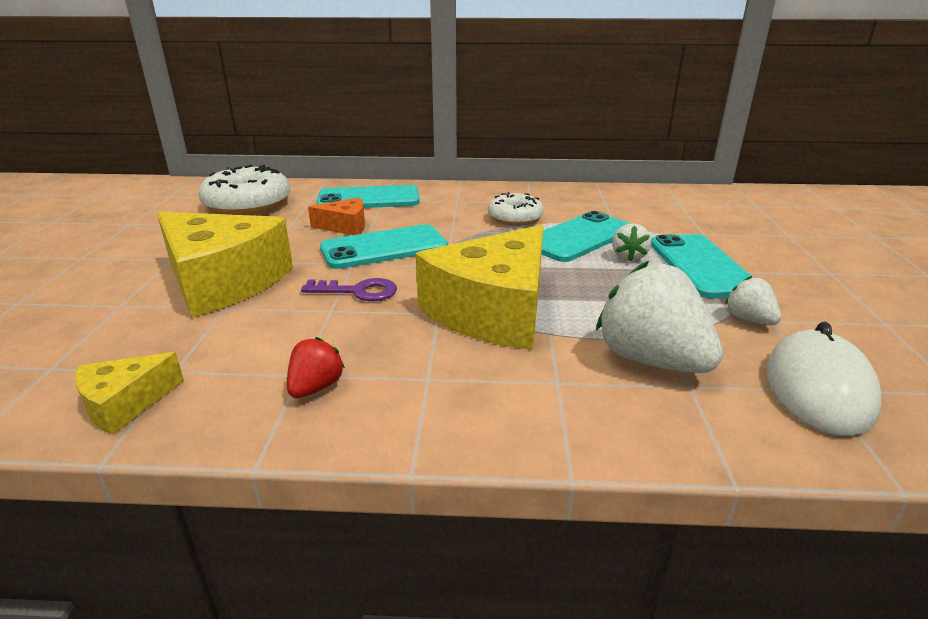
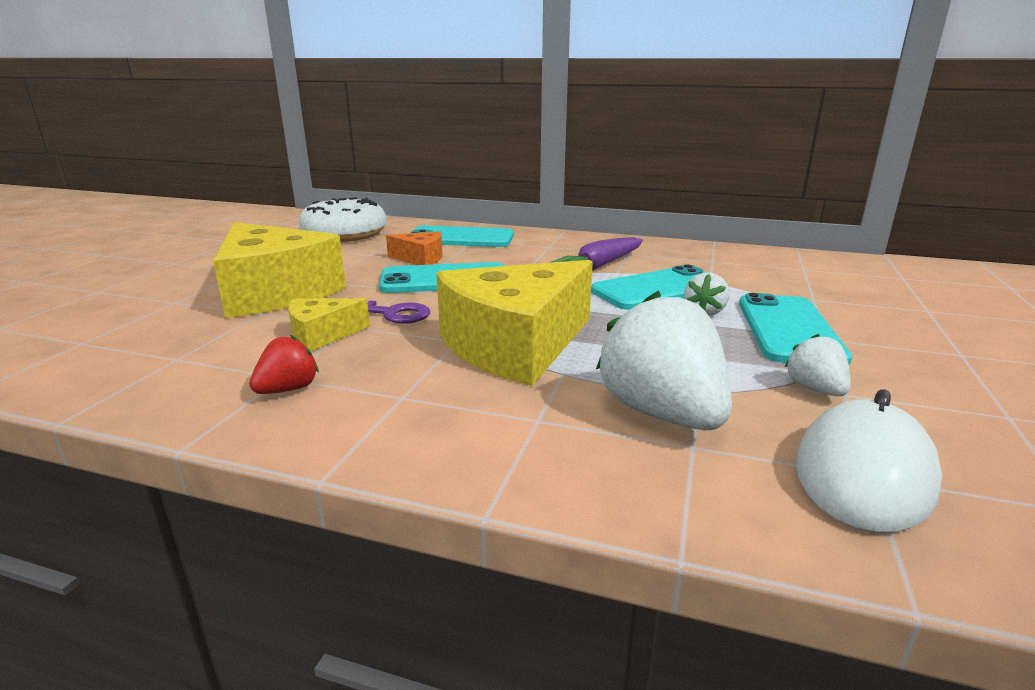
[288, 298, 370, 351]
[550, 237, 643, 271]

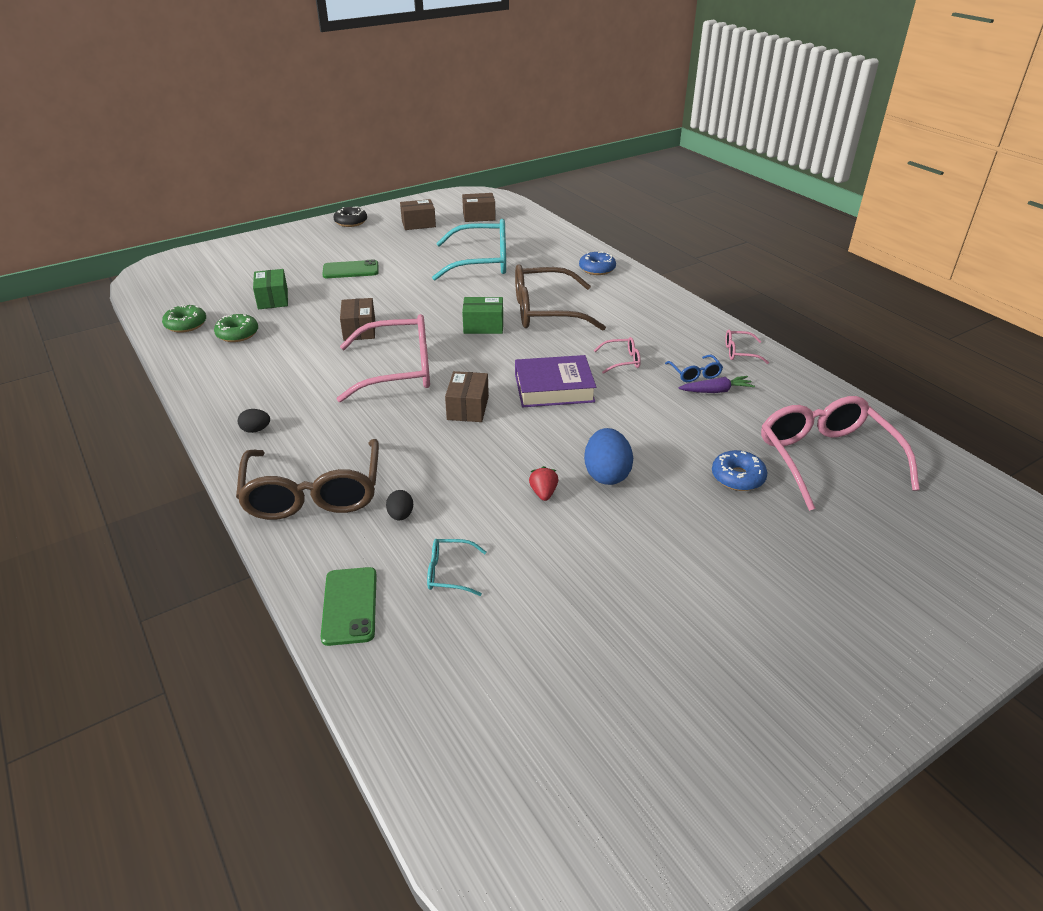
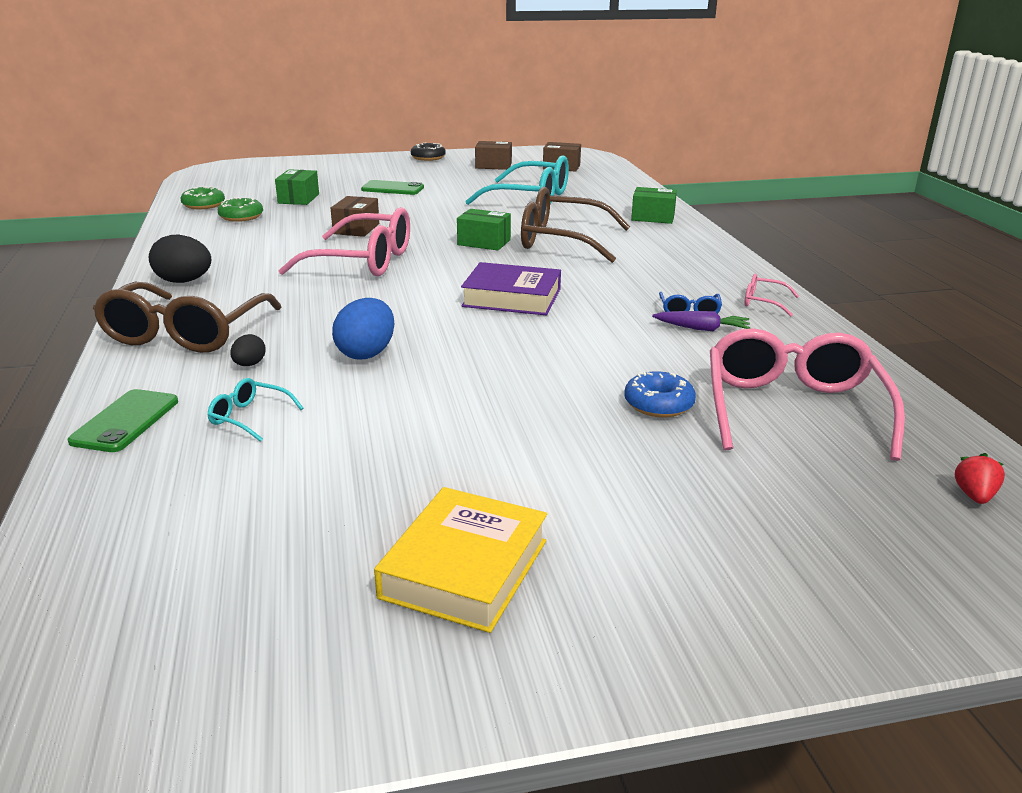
[149, 235, 211, 283]
[445, 371, 489, 422] (first image)
[954, 453, 1005, 504]
[631, 187, 677, 224]
[332, 298, 395, 359]
[594, 337, 641, 374] (first image)
[374, 487, 547, 633]

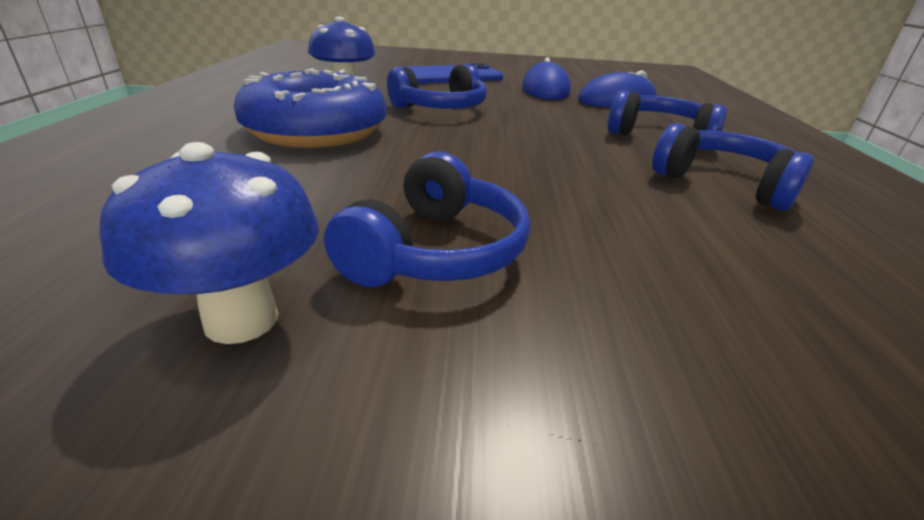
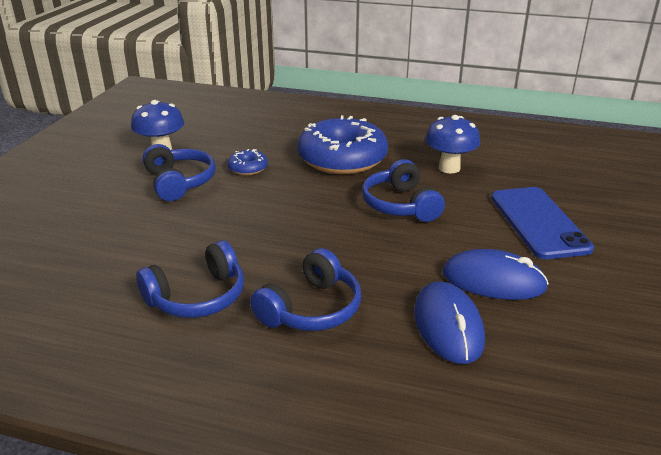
[143, 144, 216, 201]
[228, 149, 268, 175]

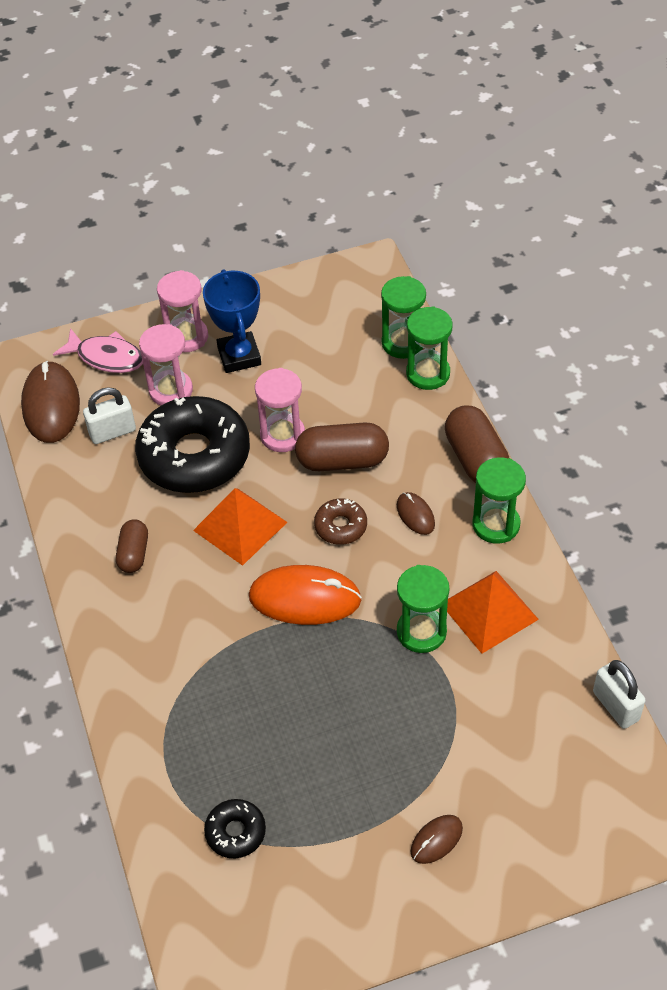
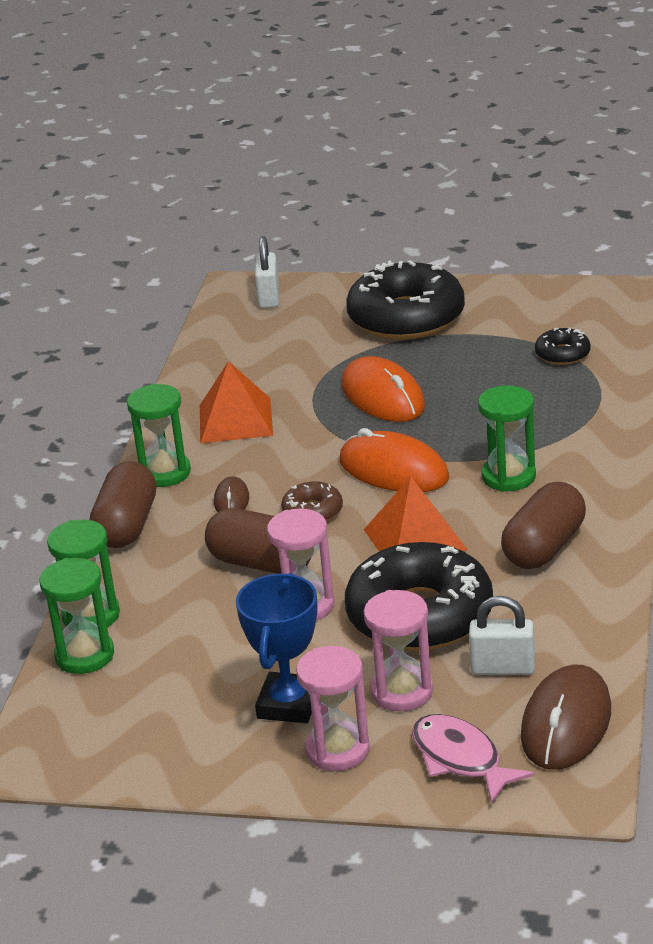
[501, 482, 586, 569]
[478, 385, 536, 492]
[346, 260, 465, 340]
[255, 236, 279, 308]
[341, 356, 425, 422]

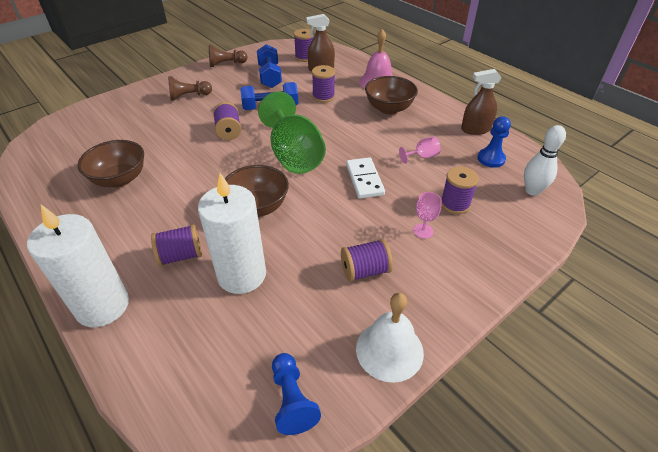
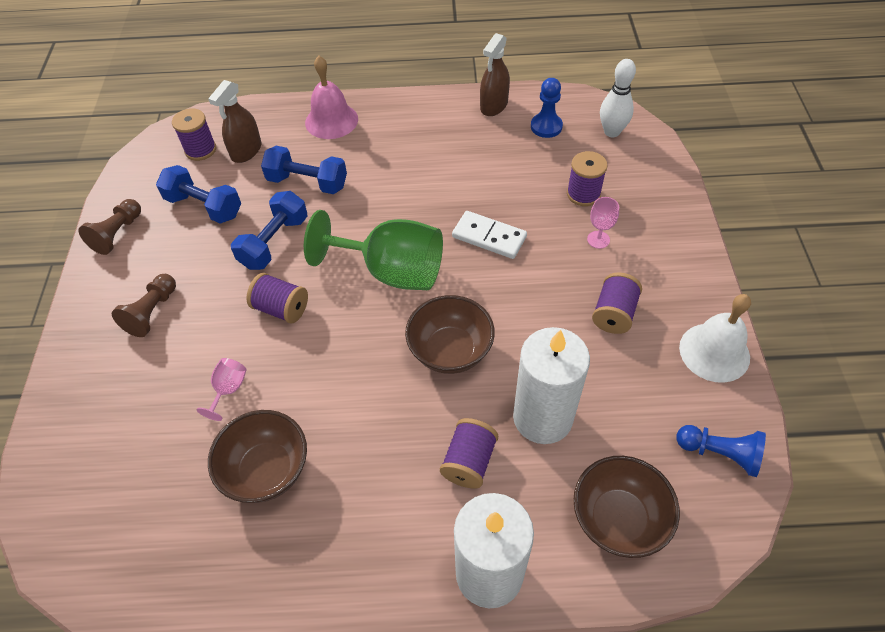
[261, 146, 347, 194]
[573, 456, 680, 558]
[197, 358, 246, 421]

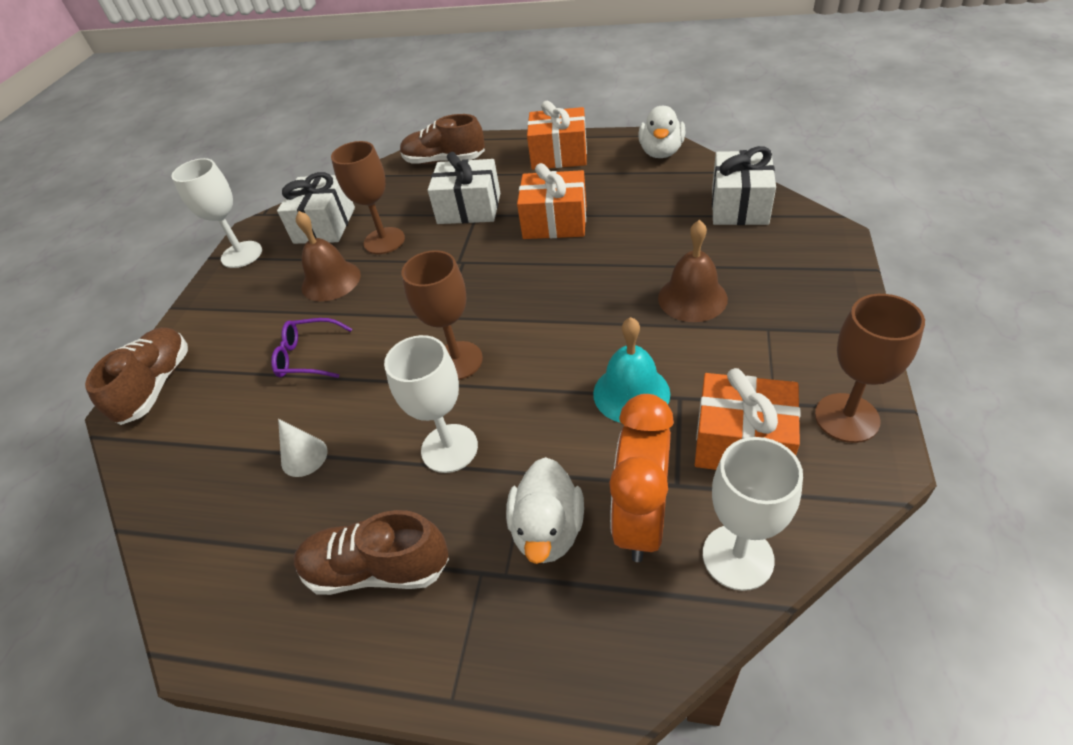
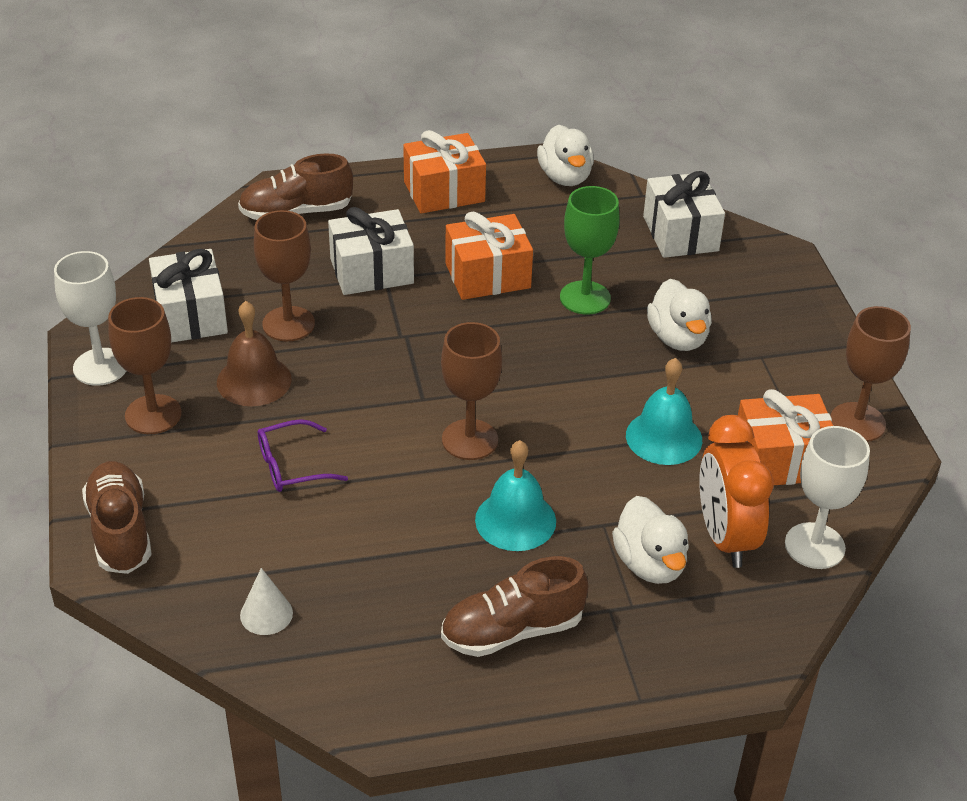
[240, 568, 293, 635]
[475, 440, 556, 551]
[647, 279, 712, 351]
[108, 297, 182, 434]
[560, 186, 620, 315]

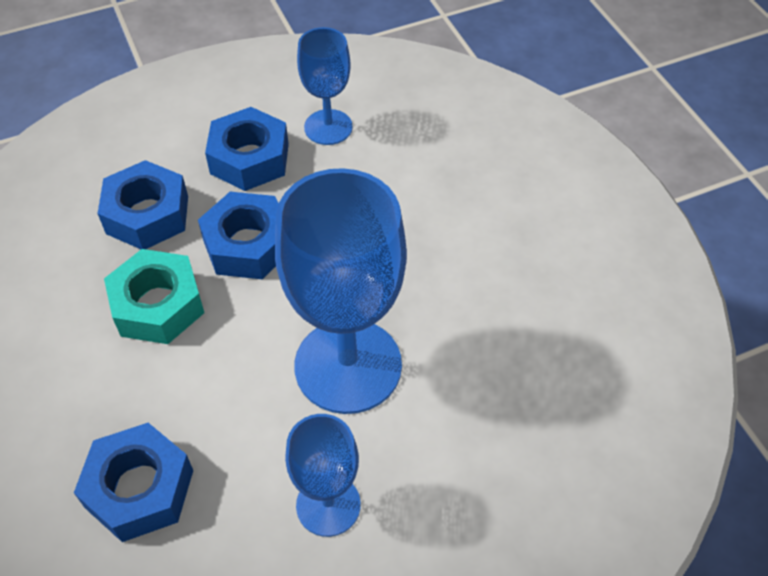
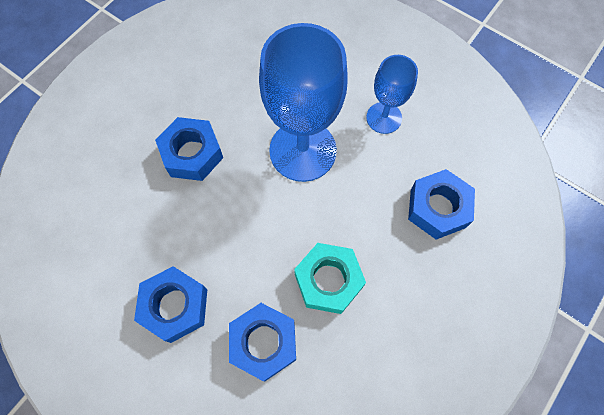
[155, 117, 223, 181]
[297, 27, 353, 145] (first image)

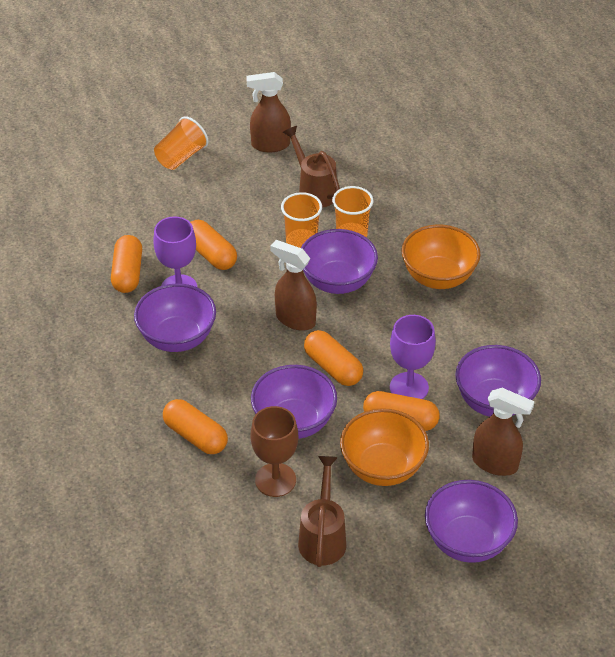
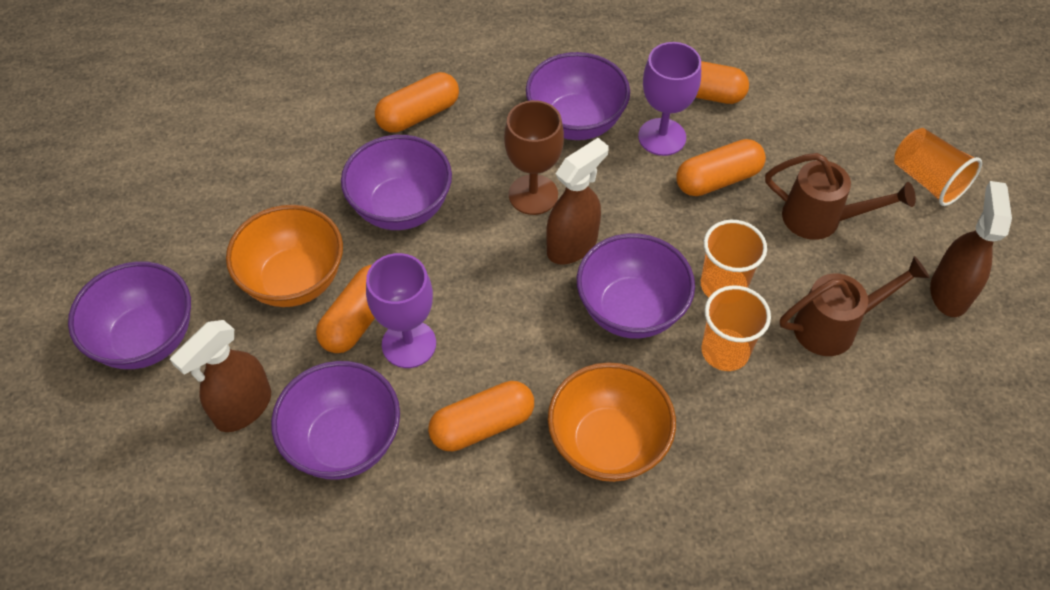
[504, 100, 564, 215]
[765, 153, 916, 240]
[428, 381, 534, 451]

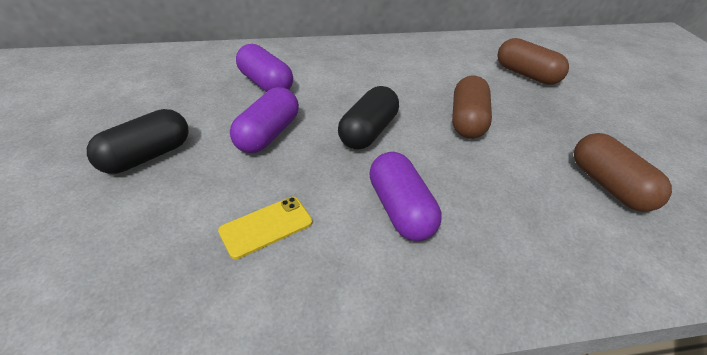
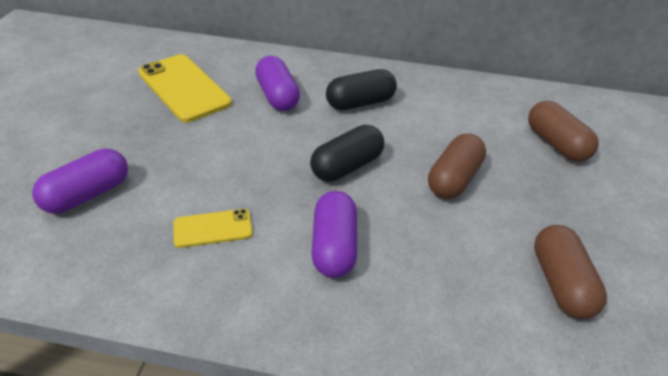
[326, 69, 397, 110]
[32, 149, 128, 214]
[138, 54, 232, 122]

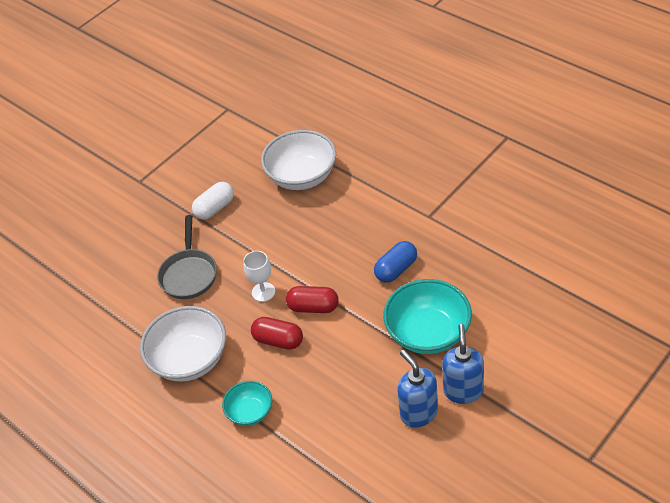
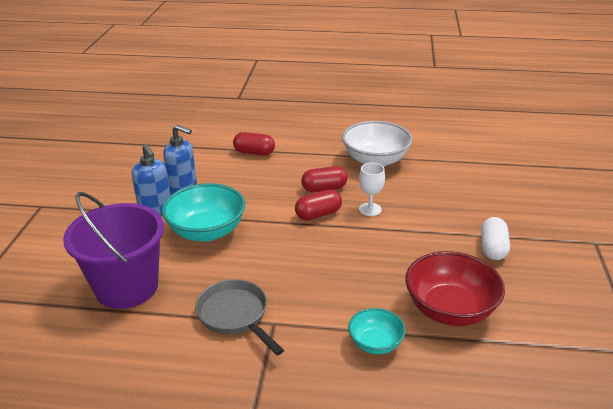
[195, 279, 284, 355]
[348, 308, 406, 354]
[405, 251, 505, 326]
[374, 241, 417, 283] (first image)
[63, 192, 164, 309]
[233, 132, 275, 156]

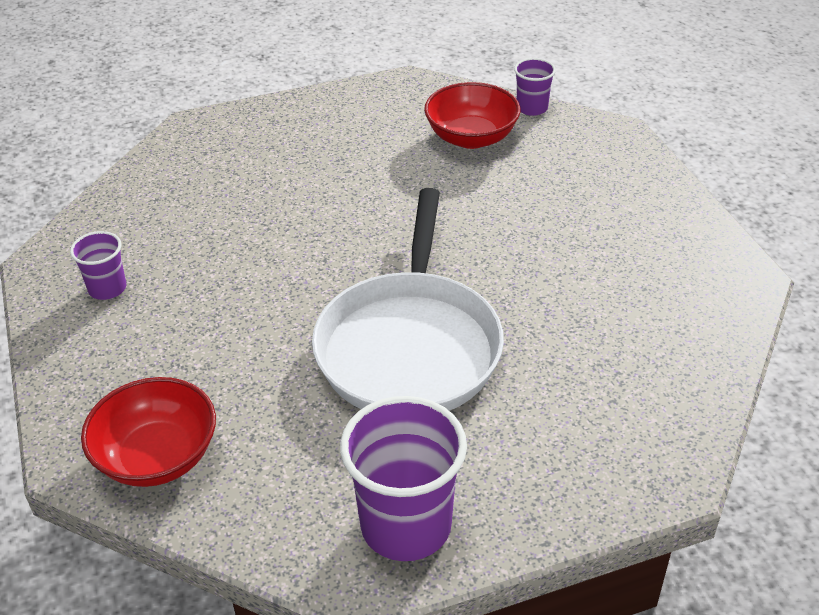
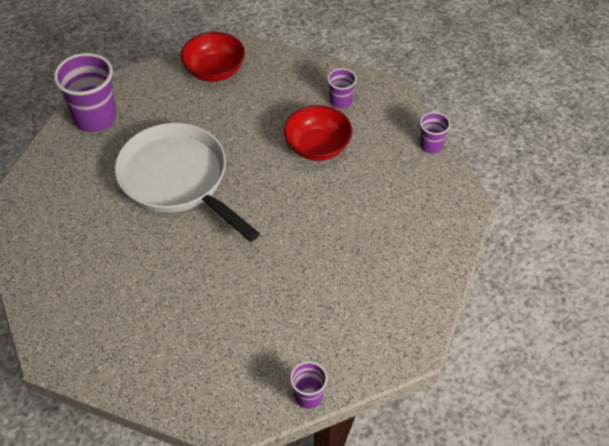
[284, 105, 352, 161]
[420, 112, 451, 153]

